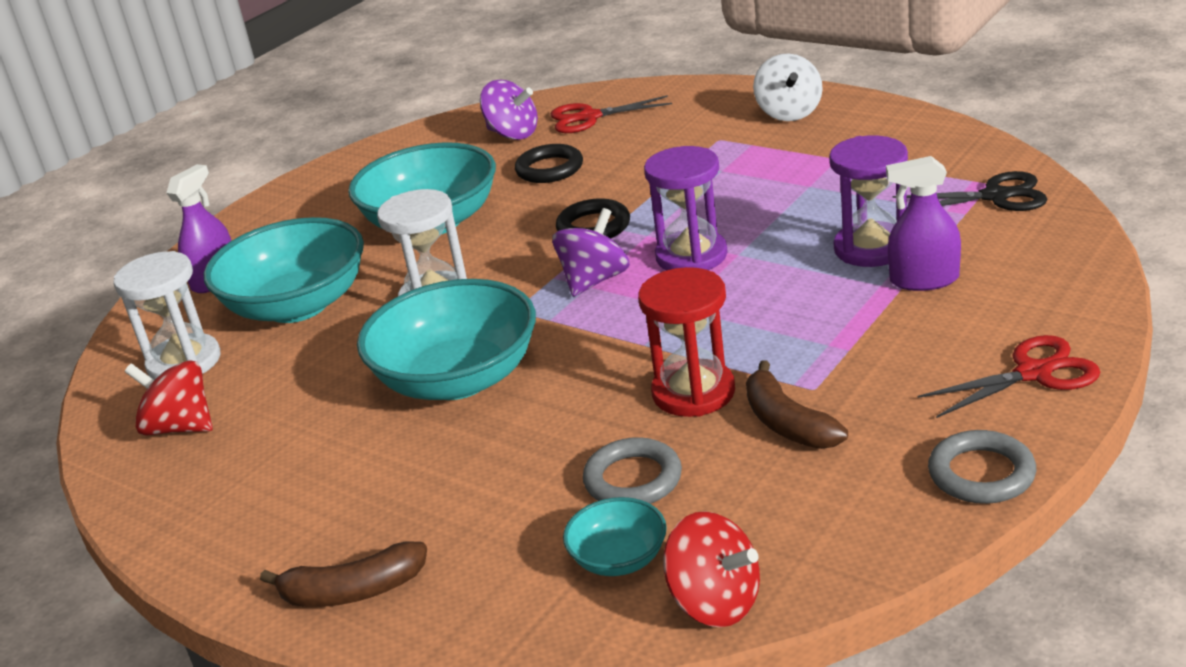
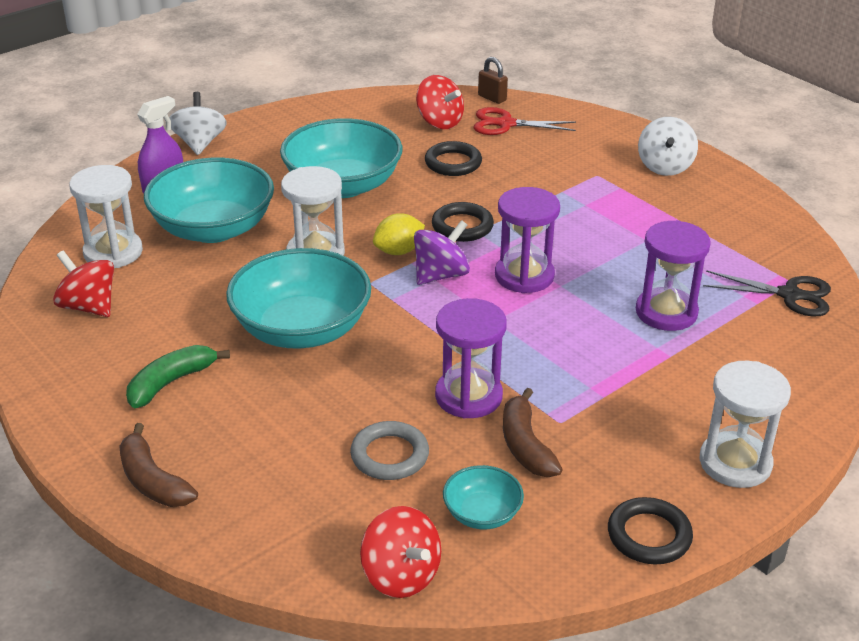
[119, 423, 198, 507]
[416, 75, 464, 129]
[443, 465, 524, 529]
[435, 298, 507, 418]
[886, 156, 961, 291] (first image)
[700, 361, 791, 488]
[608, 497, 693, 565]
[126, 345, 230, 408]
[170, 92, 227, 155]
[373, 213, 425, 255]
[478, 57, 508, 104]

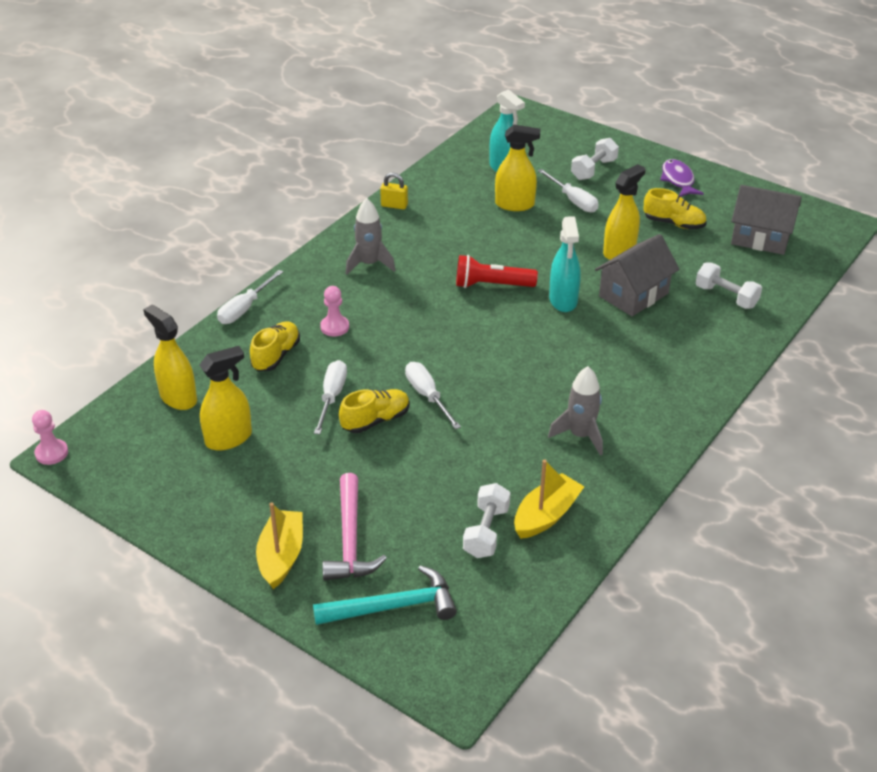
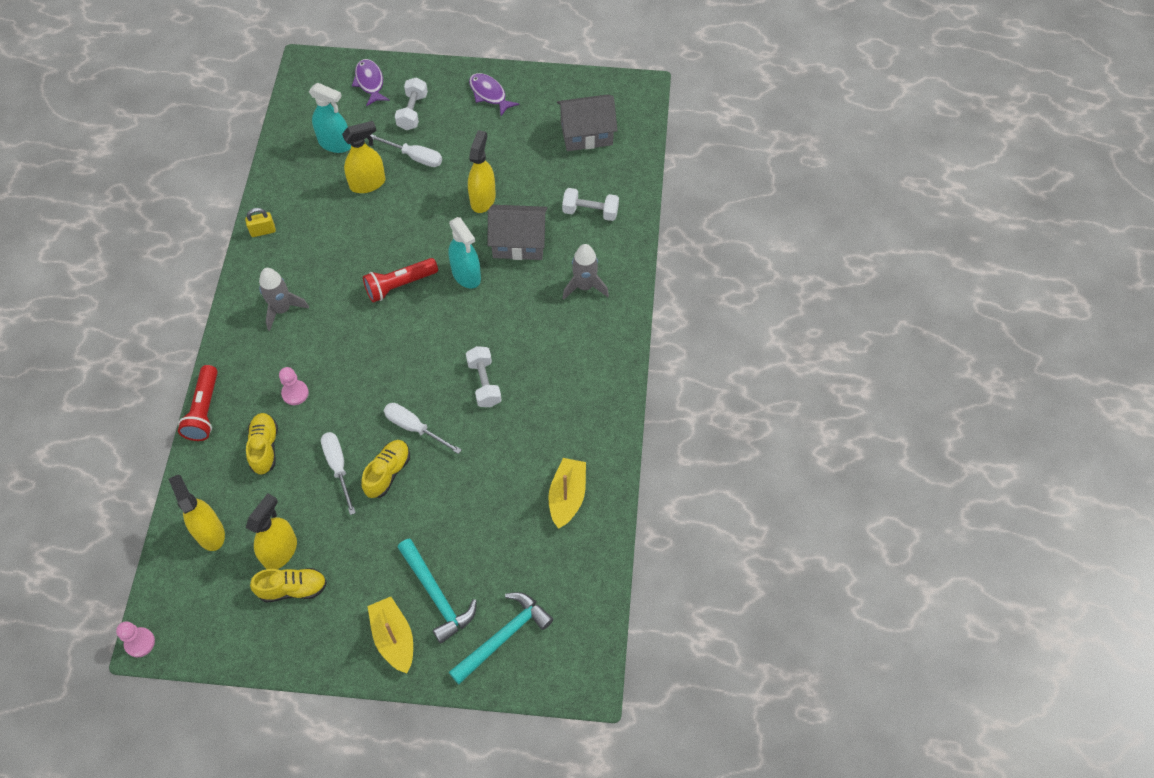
[169, 475, 225, 551]
[178, 365, 218, 441]
[397, 538, 477, 644]
[466, 346, 502, 407]
[563, 244, 609, 300]
[487, 205, 547, 260]
[250, 568, 327, 603]
[352, 59, 390, 106]

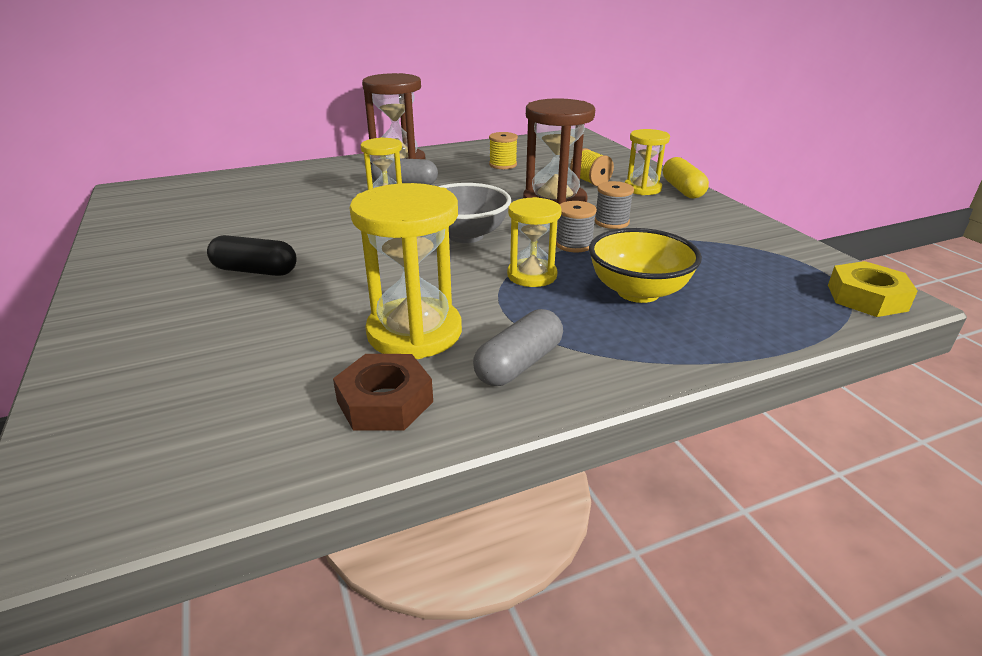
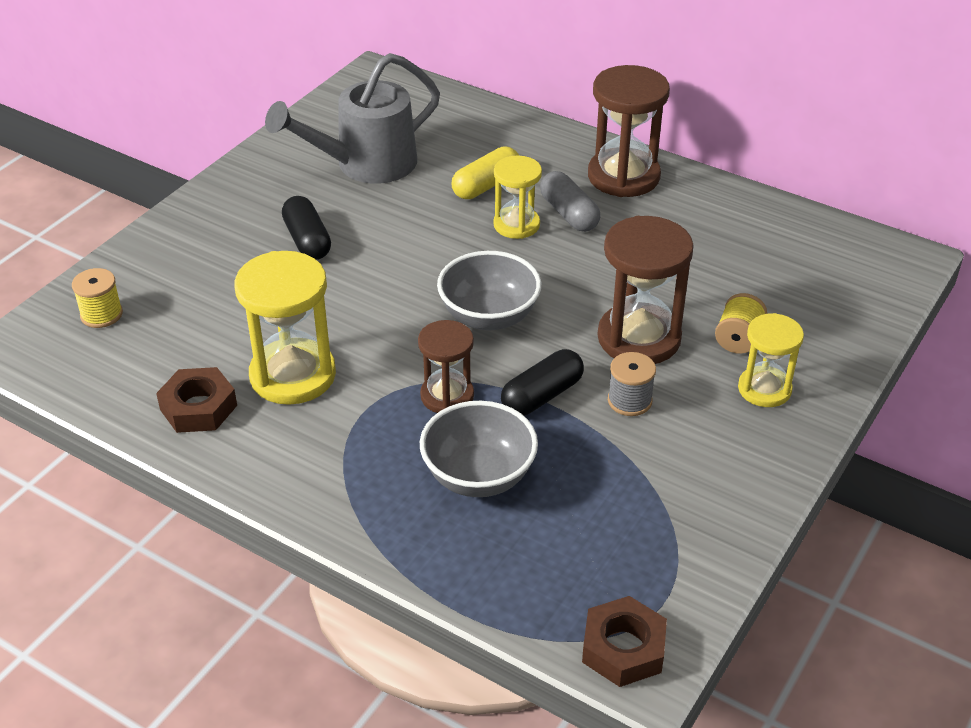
[473, 309, 563, 386] (first image)
[72, 268, 123, 328]
[418, 320, 474, 413]
[501, 349, 584, 416]
[420, 401, 538, 497]
[452, 147, 519, 199]
[582, 596, 667, 687]
[265, 53, 440, 184]

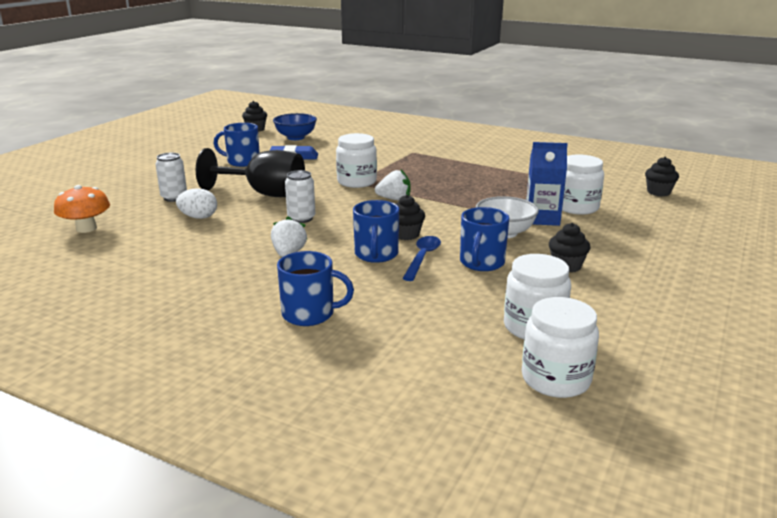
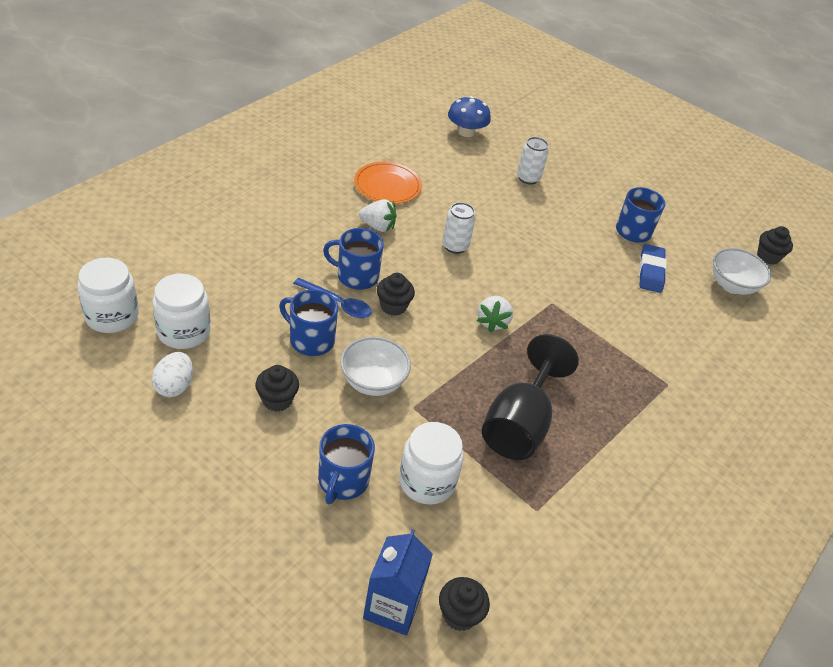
[448, 96, 491, 137]
[152, 352, 193, 397]
[482, 334, 579, 460]
[713, 248, 772, 295]
[318, 424, 375, 504]
[336, 133, 377, 188] (first image)
[363, 529, 433, 635]
[354, 162, 422, 204]

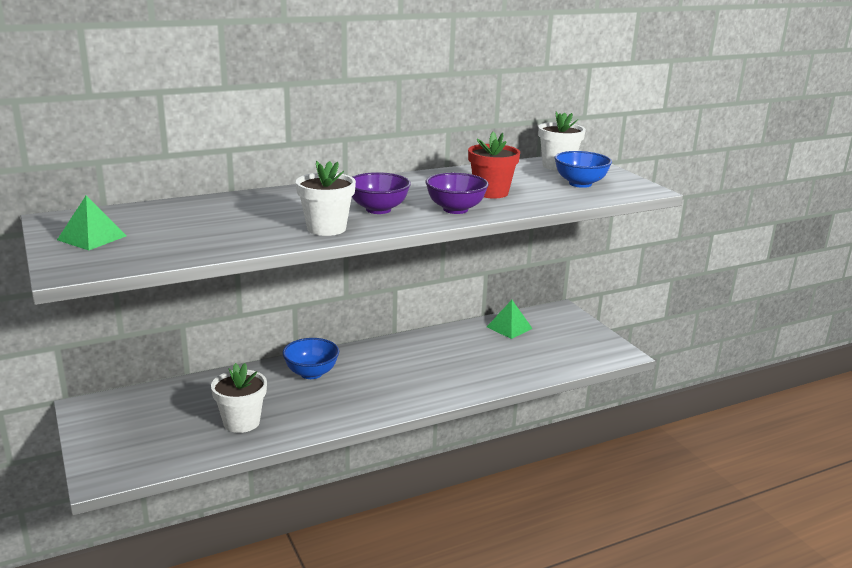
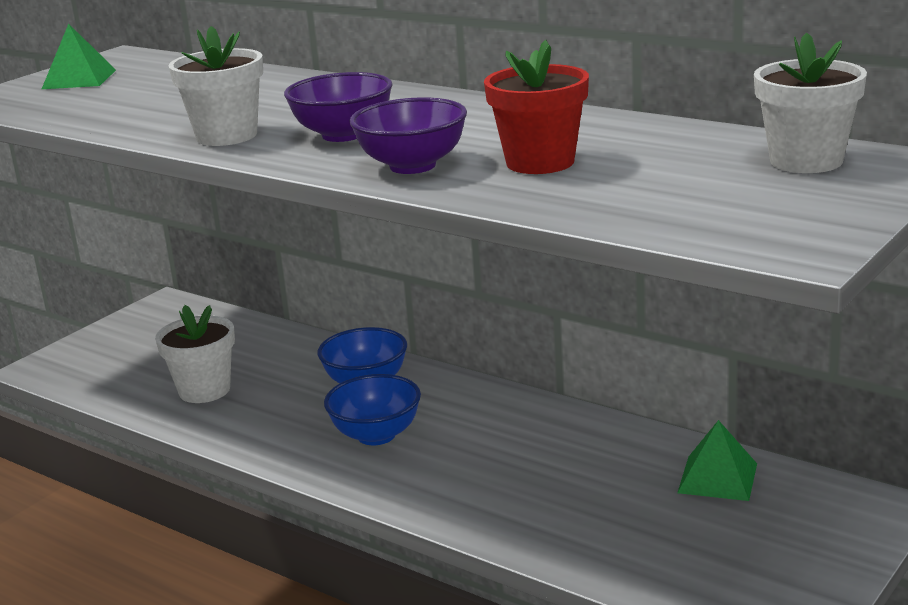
[324, 374, 421, 445]

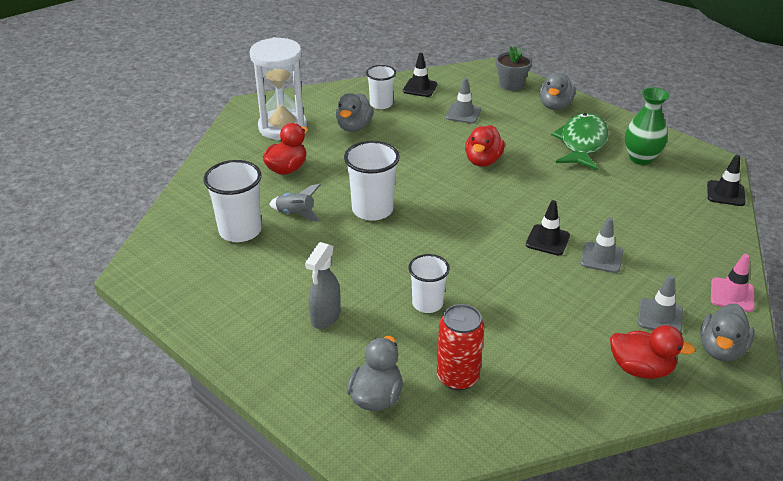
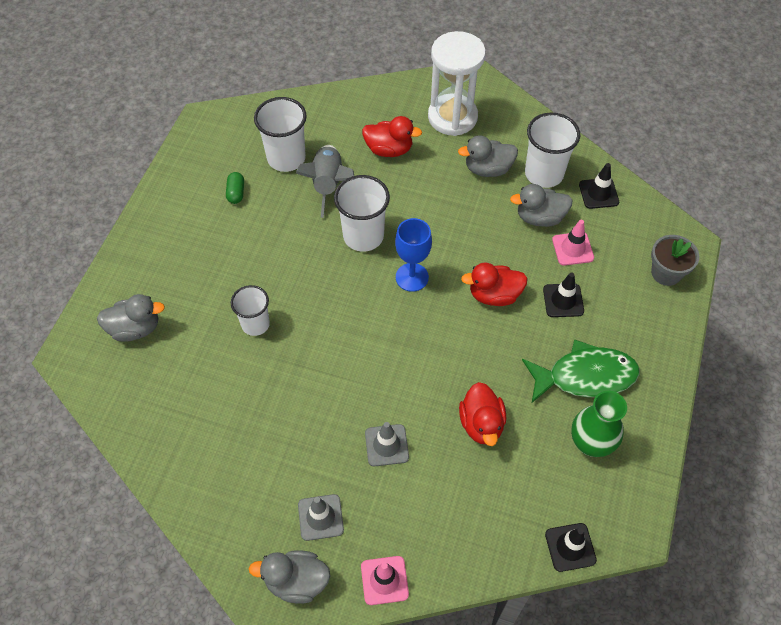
[296, 145, 354, 218]
[305, 242, 341, 329] (first image)
[525, 113, 580, 188]
[437, 304, 485, 390] (first image)
[552, 220, 594, 266]
[543, 273, 584, 317]
[510, 184, 573, 227]
[459, 382, 506, 446]
[226, 172, 244, 204]
[395, 218, 432, 292]

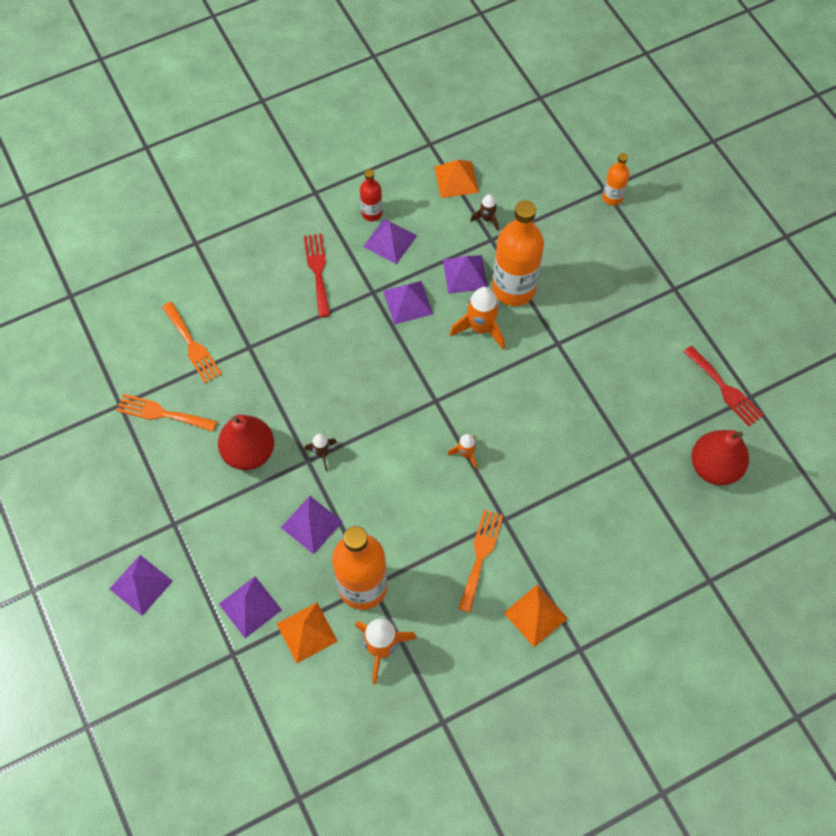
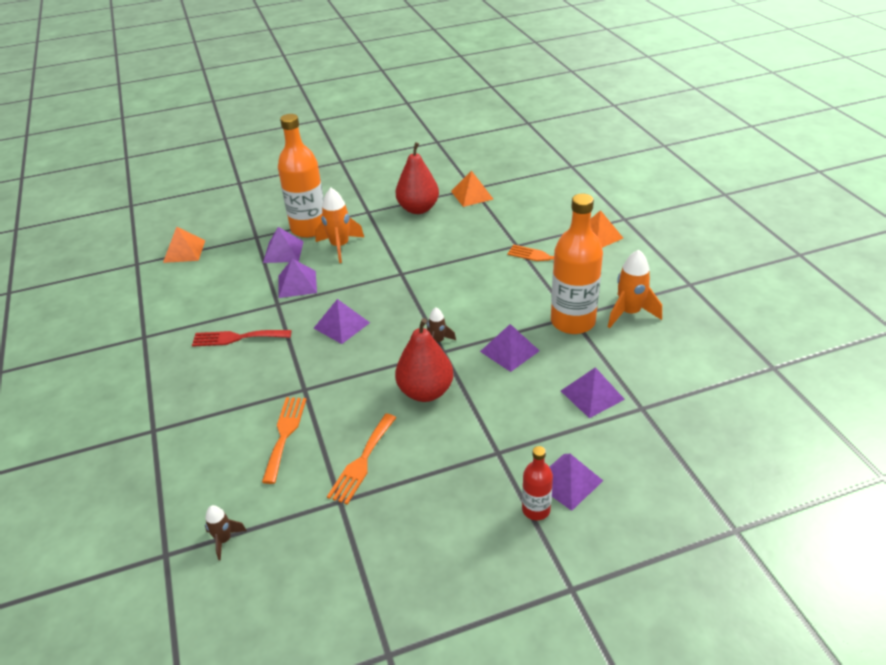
[262, 397, 307, 484]
[451, 171, 493, 207]
[522, 446, 553, 520]
[314, 299, 370, 344]
[447, 434, 477, 469] (first image)
[205, 505, 247, 561]
[602, 153, 630, 206] (first image)
[684, 346, 764, 427] (first image)
[396, 142, 439, 214]

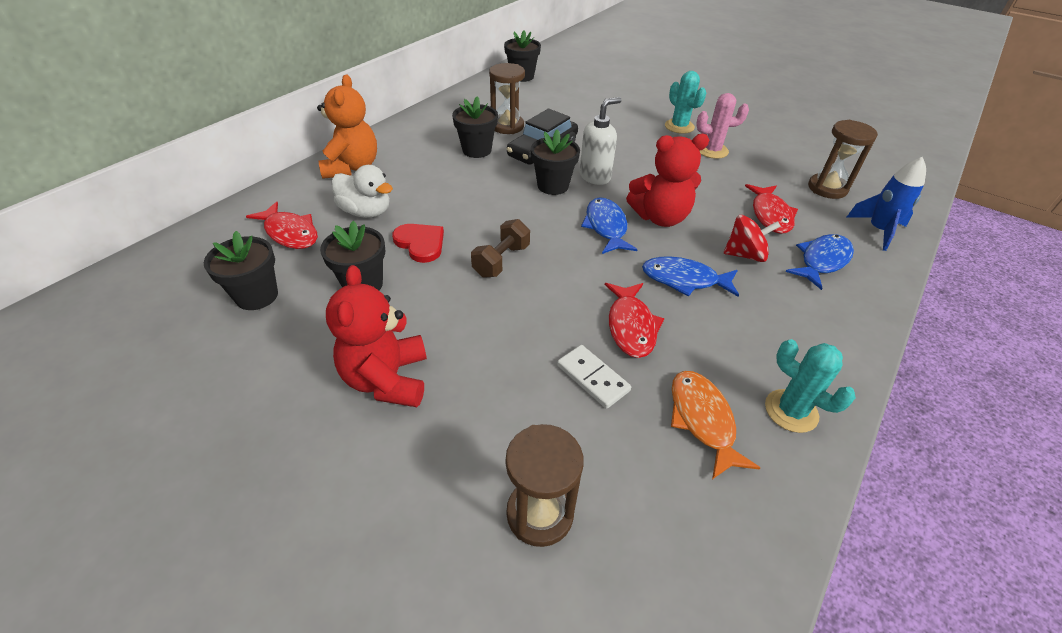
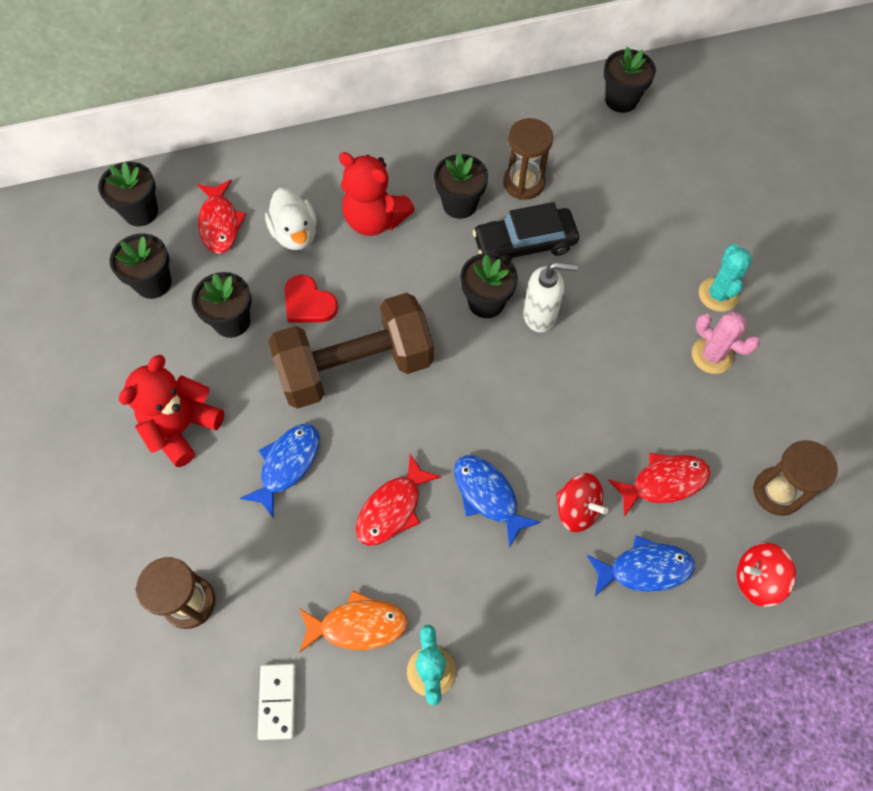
[317, 75, 377, 179] (first image)
[285, 275, 338, 322]
[268, 293, 434, 409]
[258, 664, 296, 740]
[240, 424, 320, 518]
[339, 152, 415, 236]
[299, 590, 408, 652]
[608, 453, 711, 517]
[737, 543, 796, 607]
[98, 162, 158, 226]

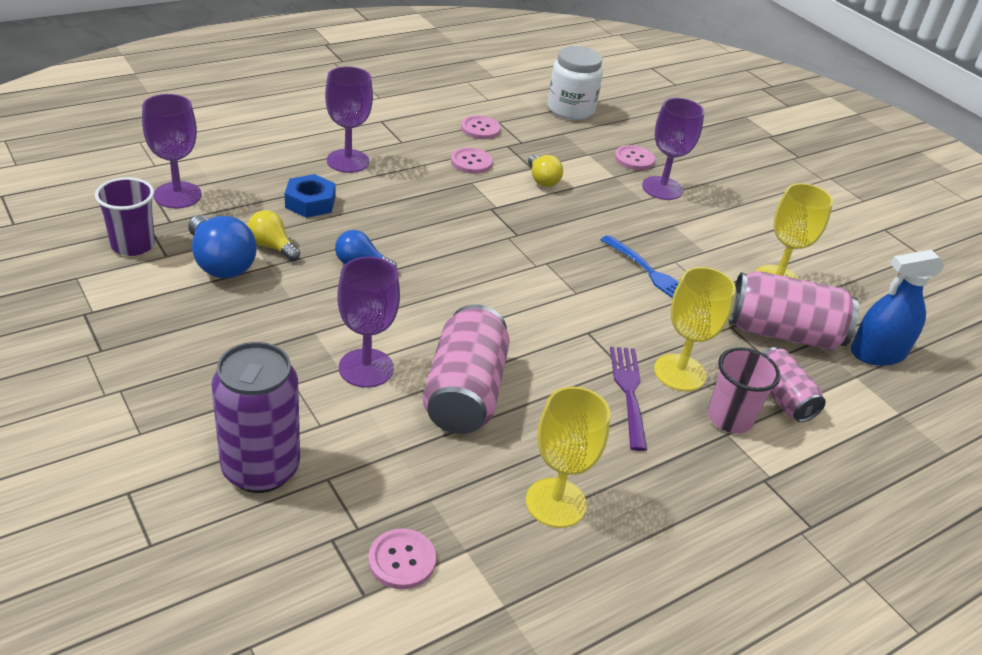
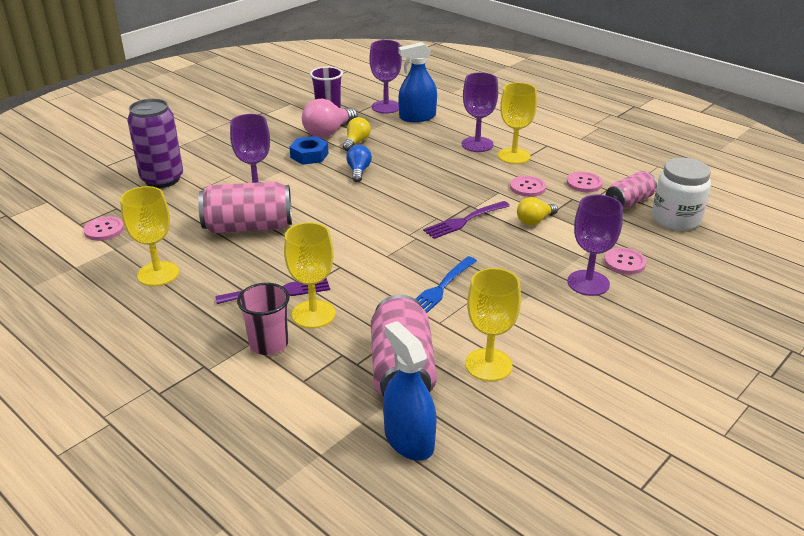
[302, 99, 357, 138]
[290, 136, 329, 165]
[606, 171, 657, 209]
[398, 42, 437, 122]
[423, 201, 510, 239]
[498, 82, 537, 164]

